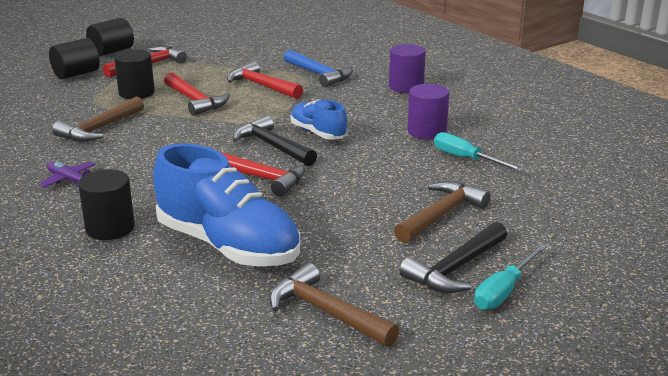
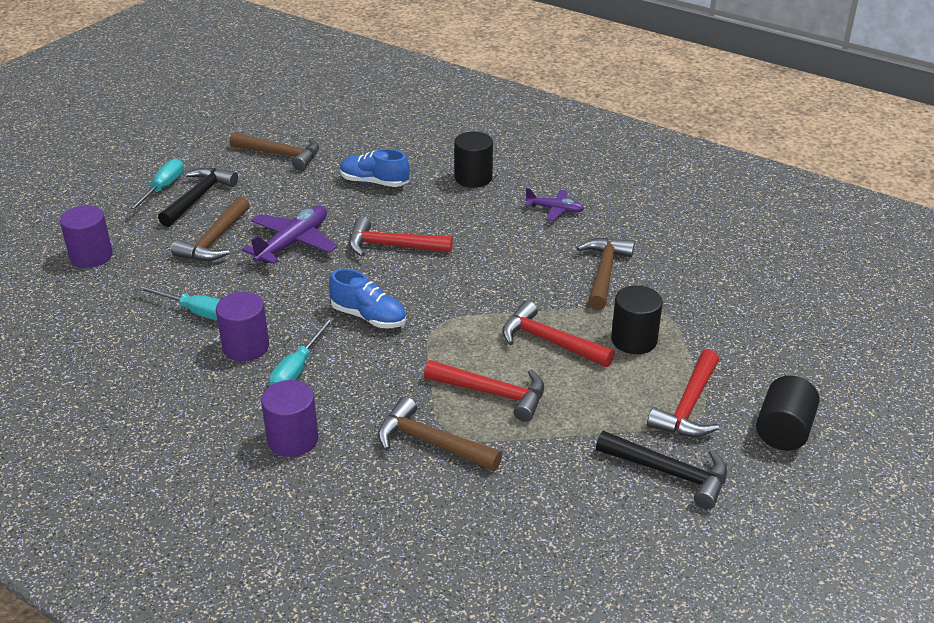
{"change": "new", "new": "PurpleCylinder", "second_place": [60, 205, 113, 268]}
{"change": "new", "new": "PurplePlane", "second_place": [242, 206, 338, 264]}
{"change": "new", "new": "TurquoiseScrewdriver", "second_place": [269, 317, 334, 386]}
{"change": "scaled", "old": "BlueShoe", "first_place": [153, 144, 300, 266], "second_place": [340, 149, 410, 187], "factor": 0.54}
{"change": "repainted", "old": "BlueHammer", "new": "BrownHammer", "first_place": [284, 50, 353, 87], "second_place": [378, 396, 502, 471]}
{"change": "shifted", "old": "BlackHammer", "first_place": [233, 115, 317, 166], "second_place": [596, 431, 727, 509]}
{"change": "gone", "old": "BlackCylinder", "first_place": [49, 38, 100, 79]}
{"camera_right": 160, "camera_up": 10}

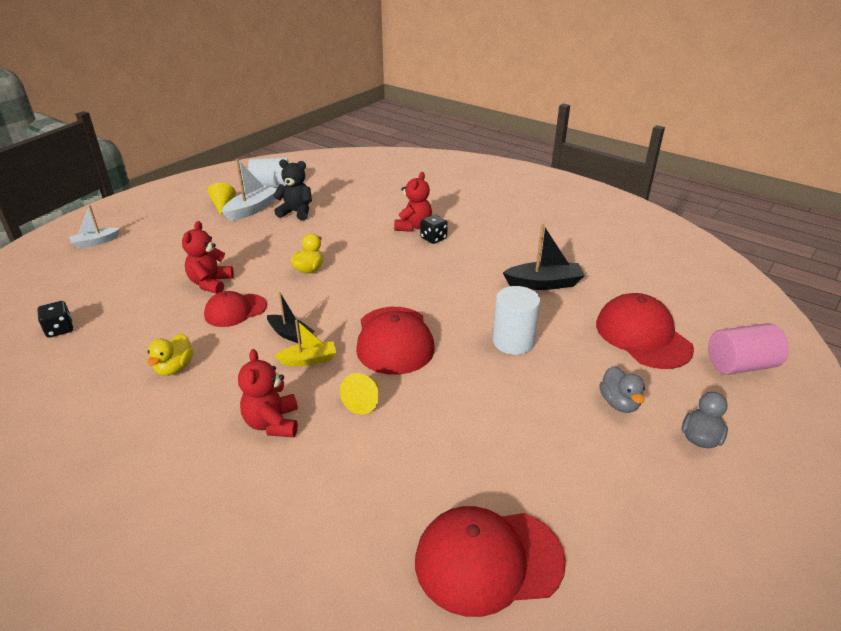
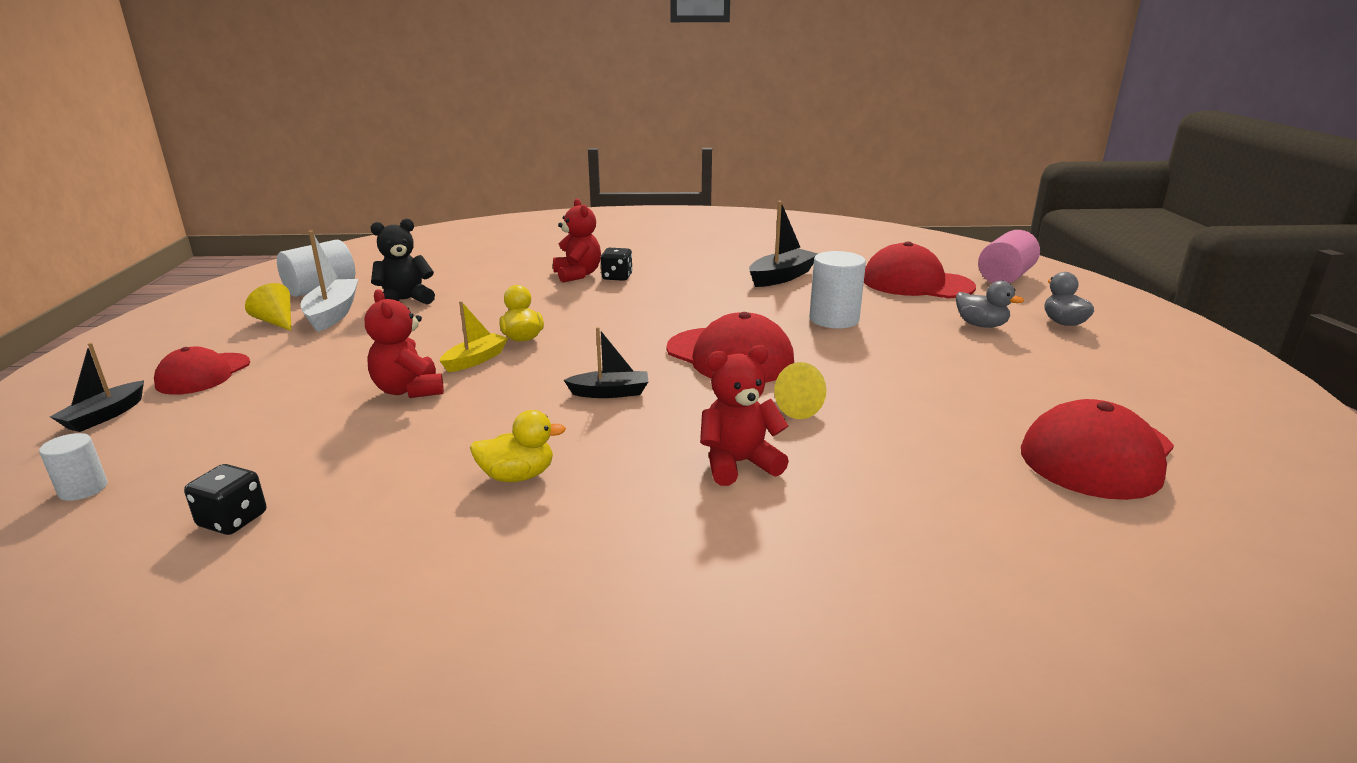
{"change": "new", "new": "WhiteCylinder", "second_place": [39, 433, 108, 501]}
{"change": "repainted", "old": "WhiteBoat", "new": "BlackBoat", "first_place": [70, 205, 120, 248], "second_place": [50, 343, 144, 432]}
{"change": "shifted", "old": "RedCap", "first_place": [204, 291, 267, 327], "second_place": [154, 347, 250, 395]}
{"change": "shifted", "old": "YellowBoat", "first_place": [274, 319, 336, 366], "second_place": [440, 301, 508, 372]}
{"change": "rotated", "old": "YellowDuck", "first_place": [147, 333, 194, 376], "second_place": [470, 410, 566, 482], "degrees": -75}
{"change": "rotated", "old": "RedTeddyBear", "first_place": [238, 349, 298, 437], "second_place": [700, 345, 789, 486], "degrees": 120}
{"camera_right": -40, "camera_up": -10}

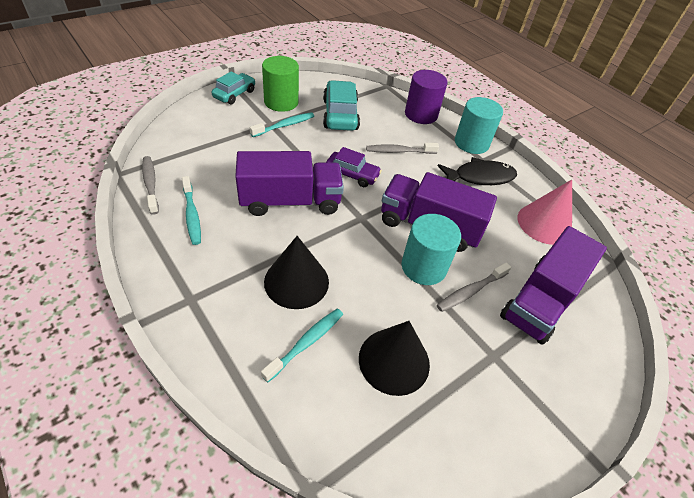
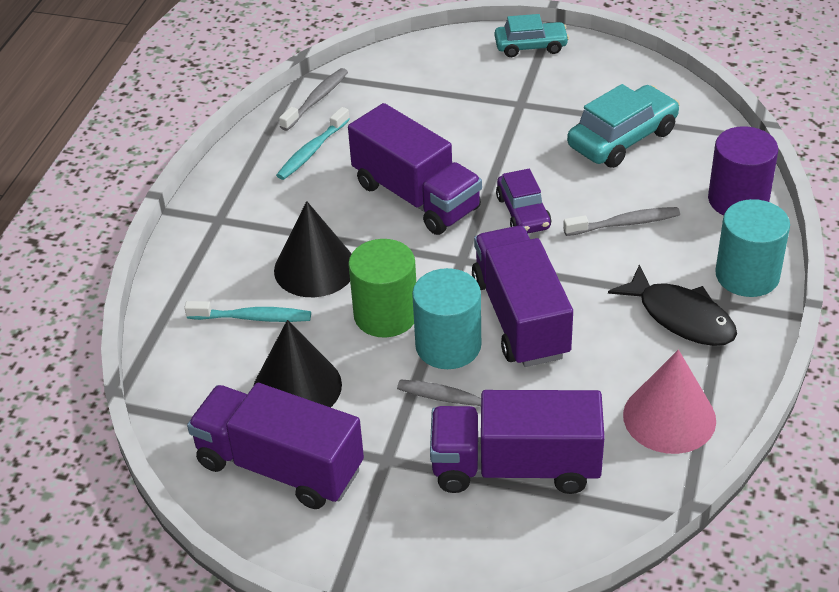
{"change": "new", "new": "PurpleTruck", "second_place": [187, 383, 364, 509]}
{"change": "shifted", "old": "GreenCylinder", "first_place": [262, 56, 299, 112], "second_place": [348, 239, 416, 338]}
{"change": "rotated", "old": "GreyToothbrush", "first_place": [366, 143, 439, 154], "second_place": [563, 207, 680, 236], "degrees": 120}
{"change": "gone", "old": "TurquoiseToothbrush", "first_place": [250, 112, 314, 137]}
{"camera_right": 60, "camera_up": -5}

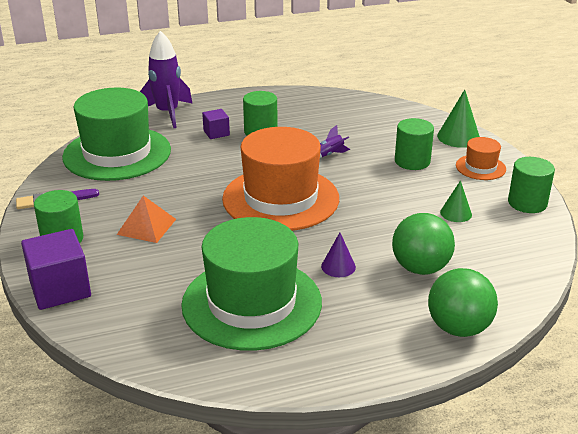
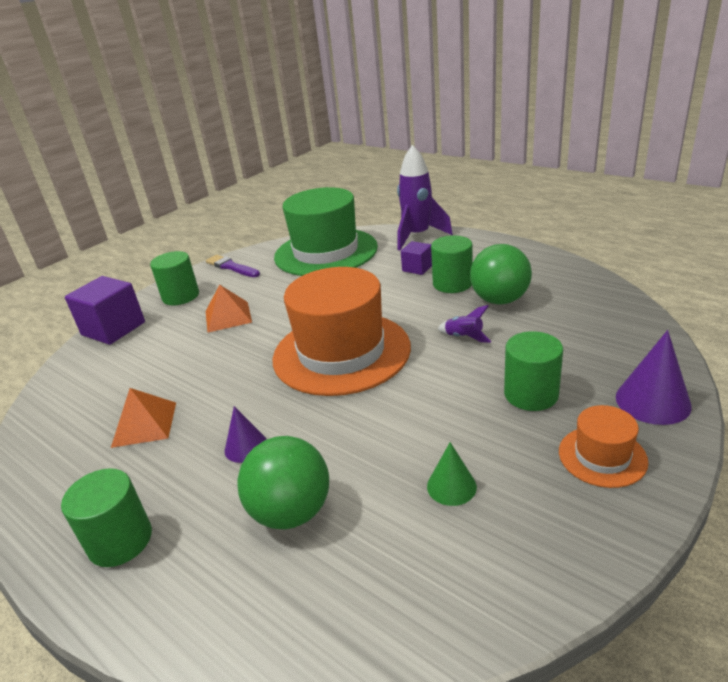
{"change": "shifted", "old": "GreenCylinder", "first_place": [508, 157, 555, 213], "second_place": [61, 468, 152, 567]}
{"change": "swapped", "old": "GreenHat", "new": "OrangePyramid", "first_place": [181, 217, 322, 351], "second_place": [111, 388, 176, 448]}
{"change": "shifted", "old": "GreenBall", "first_place": [428, 268, 498, 337], "second_place": [470, 244, 532, 304]}
{"change": "repainted", "old": "GreenCone", "new": "PurpleCone", "first_place": [437, 90, 480, 148], "second_place": [616, 330, 692, 425]}
{"camera_right": 60, "camera_up": 0}

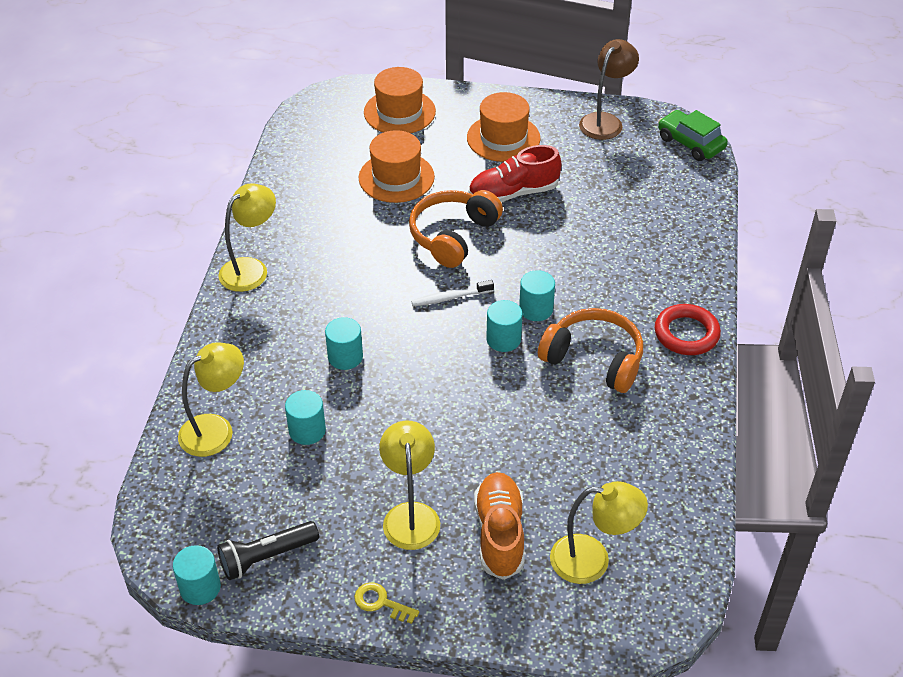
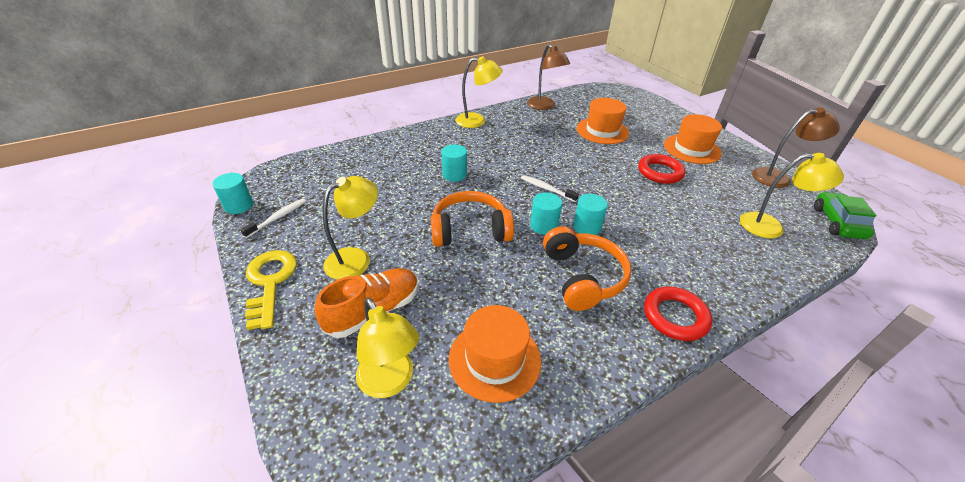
{"change": "swapped", "old": "BlackFlashlight", "new": "WhiteToothbrush", "first_place": [217, 521, 319, 581], "second_place": [240, 199, 306, 238]}
{"change": "scaled", "old": "YellowKey", "first_place": [354, 582, 419, 624], "second_place": [245, 250, 297, 330], "factor": 1.89}
{"change": "shifted", "old": "OrangeHeadphones", "first_place": [409, 190, 503, 268], "second_place": [431, 191, 514, 247]}
{"change": "shifted", "old": "OrangeHat", "first_place": [364, 67, 436, 133], "second_place": [449, 305, 541, 403]}
{"change": "new", "new": "BrownLamp", "second_place": [527, 44, 570, 110]}
{"change": "swapped", "old": "RedShoe", "new": "RedRing", "first_place": [469, 145, 562, 202], "second_place": [638, 154, 685, 184]}
{"change": "shifted", "old": "YellowLamp", "first_place": [178, 342, 244, 457], "second_place": [740, 153, 844, 239]}
{"change": "gone", "old": "TurquoiseCylinder", "first_place": [285, 390, 326, 445]}
{"camera_right": 50, "camera_up": -5}

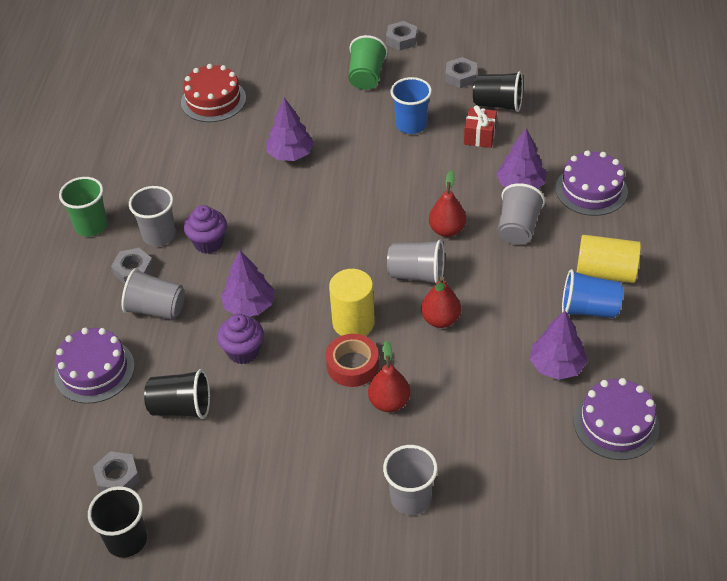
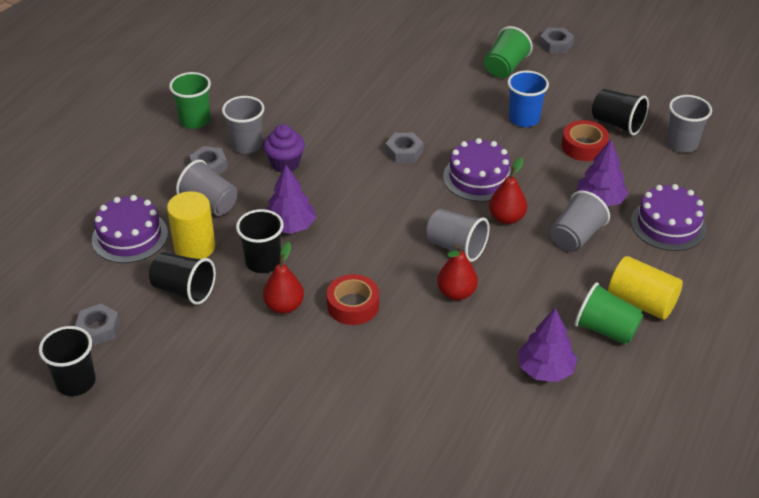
{"change": "shifted", "old": "YellowCylinder", "first_place": [329, 269, 375, 336], "second_place": [167, 191, 215, 259]}
{"change": "swapped", "old": "PurpleCupcake", "new": "BlackCup", "first_place": [217, 314, 264, 364], "second_place": [236, 209, 284, 273]}
{"change": "shifted", "old": "RedPear", "first_place": [368, 340, 410, 412], "second_place": [263, 242, 304, 314]}
{"change": "shifted", "old": "GreyNut", "first_place": [445, 57, 477, 88], "second_place": [386, 133, 424, 163]}
{"change": "shifted", "old": "PurpleCake", "first_place": [574, 378, 659, 460], "second_place": [443, 138, 514, 202]}
{"change": "swapped", "old": "RedGift", "new": "RedTape", "first_place": [464, 105, 497, 148], "second_place": [562, 120, 609, 161]}
{"change": "repainted", "old": "BlueCup", "new": "GreenCup", "first_place": [562, 269, 623, 318], "second_place": [575, 282, 643, 345]}
{"change": "shifted", "old": "GreyCup", "first_place": [383, 445, 438, 515], "second_place": [666, 95, 712, 153]}
{"change": "gone", "old": "RedCake", "first_place": [181, 64, 246, 122]}
{"change": "gone", "old": "PurpleTree", "first_place": [266, 98, 314, 161]}
{"camera_right": 20, "camera_up": -5}

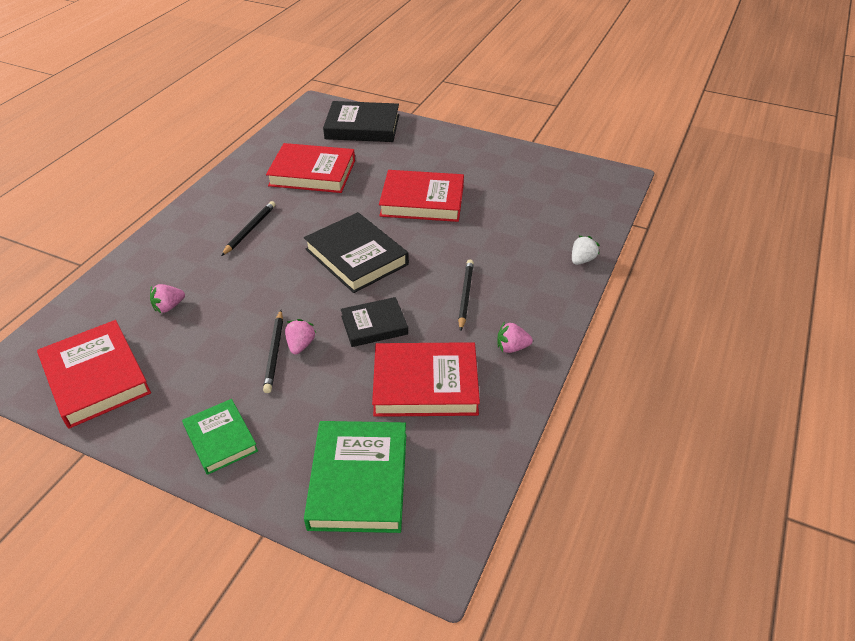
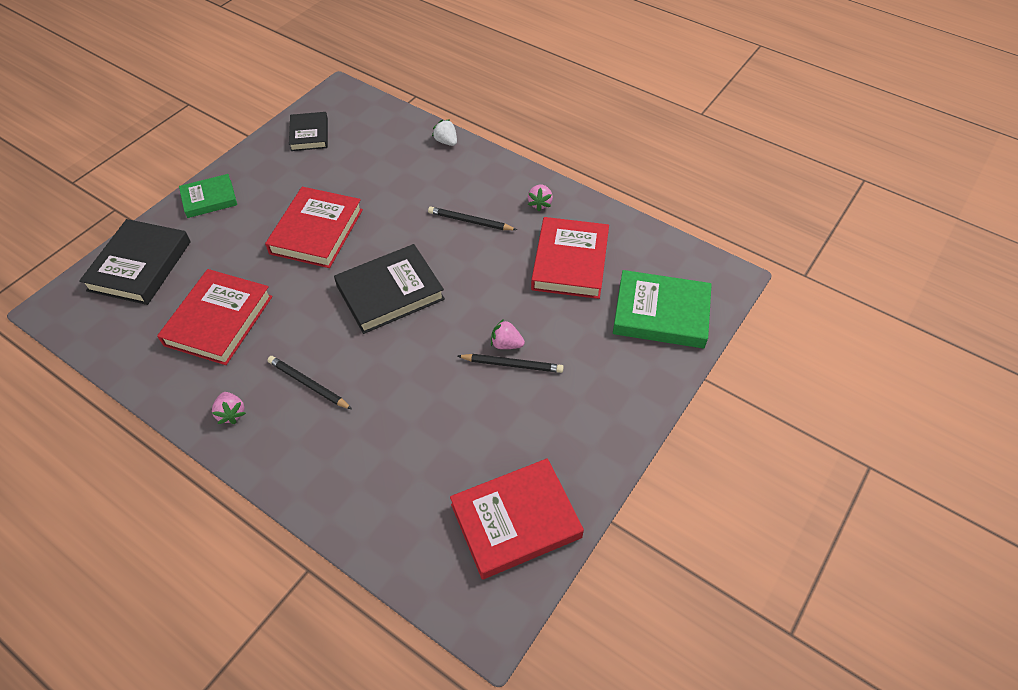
{"change": "shifted", "old": "GreenBook", "first_place": [182, 399, 258, 475], "second_place": [179, 174, 237, 218]}
{"change": "shifted", "old": "PinkStrawberry", "first_place": [150, 284, 185, 313], "second_place": [212, 392, 246, 424]}
{"change": "shifted", "old": "BlackBook", "first_place": [341, 297, 408, 347], "second_place": [289, 112, 328, 151]}
{"camera_right": -80, "camera_up": 10}

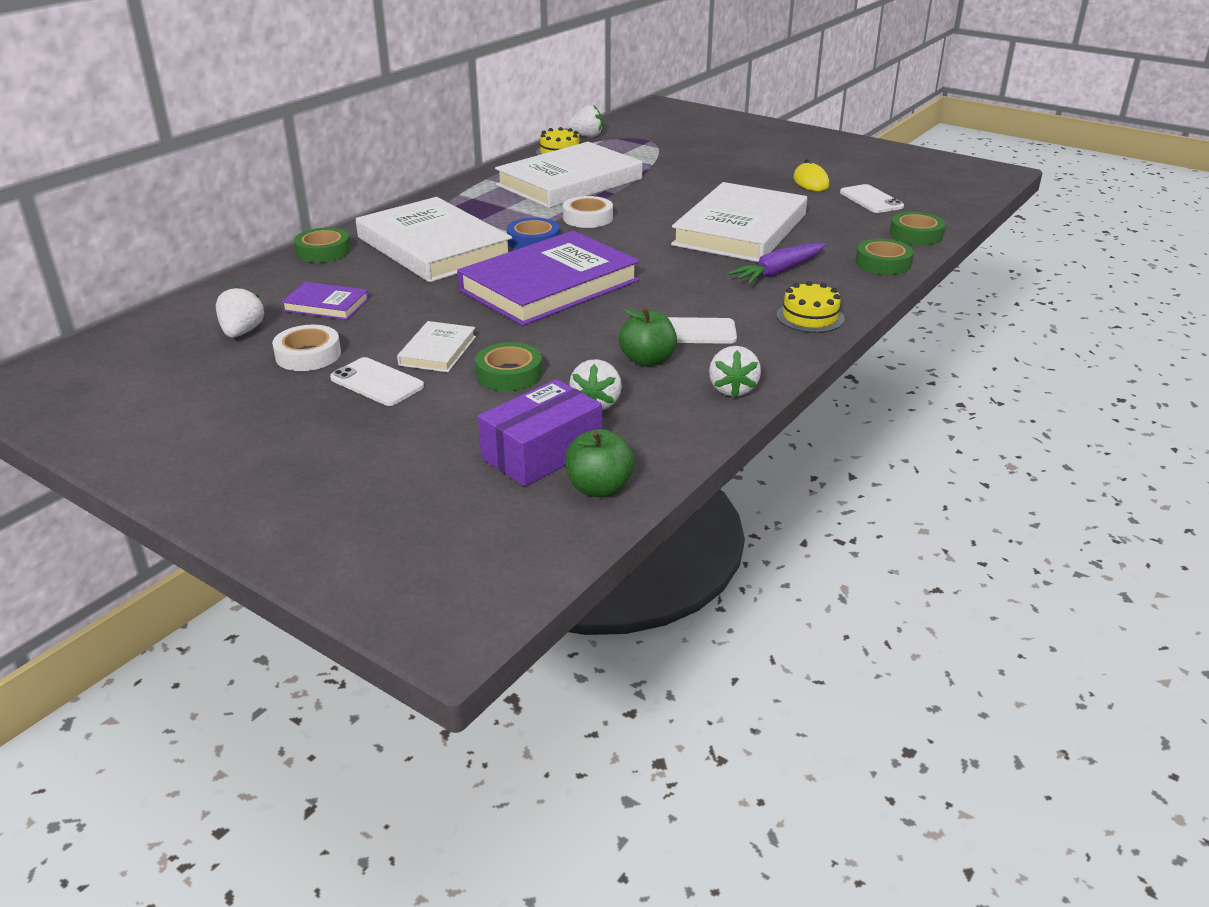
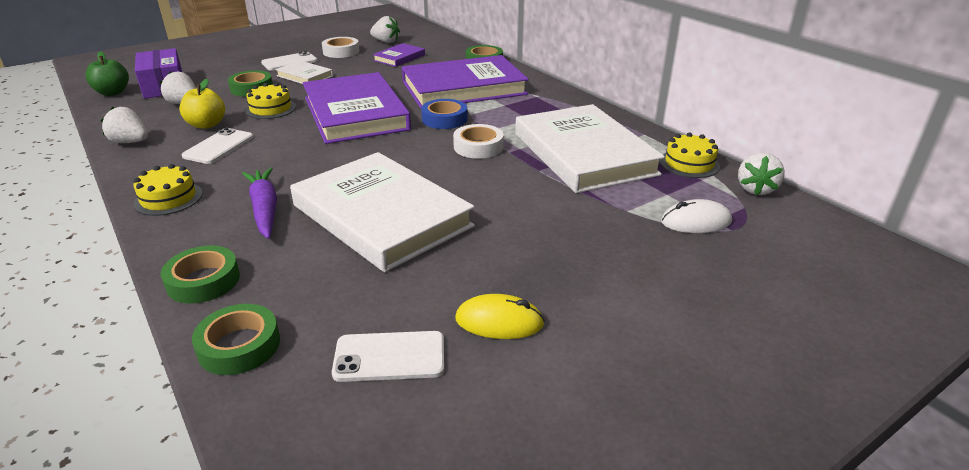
{"change": "repainted", "old": "GreenApple", "new": "YellowApple", "first_place": [619, 308, 677, 367], "second_place": [179, 79, 225, 129]}
{"change": "new", "new": "YellowCake", "second_place": [245, 83, 296, 119]}
{"change": "repainted", "old": "WhiteBook", "new": "PurpleBook", "first_place": [356, 197, 512, 282], "second_place": [402, 55, 529, 109]}
{"change": "new", "new": "WhiteMouse", "second_place": [661, 199, 732, 233]}
{"camera_right": 110, "camera_up": 0}

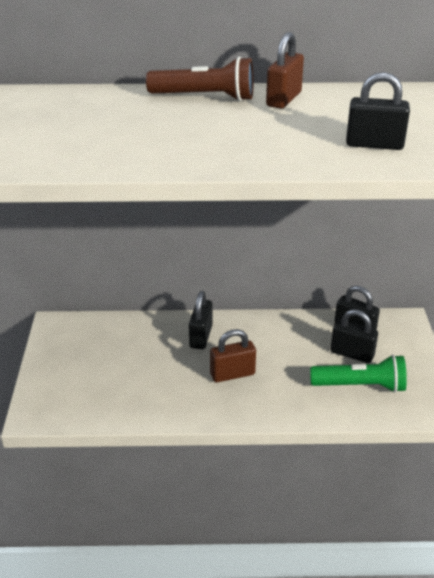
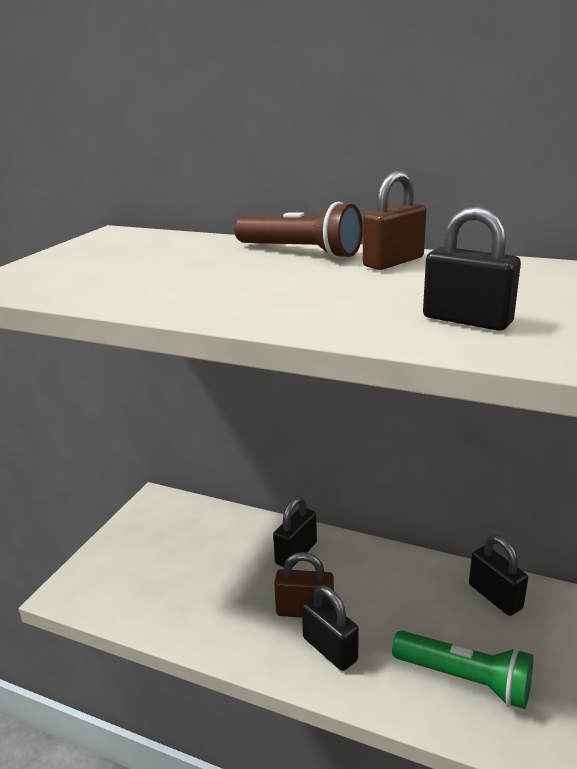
{"change": "shifted", "old": "BlackPadlock", "first_place": [331, 309, 378, 363], "second_place": [302, 585, 359, 671]}
{"camera_right": 25, "camera_up": -10}

